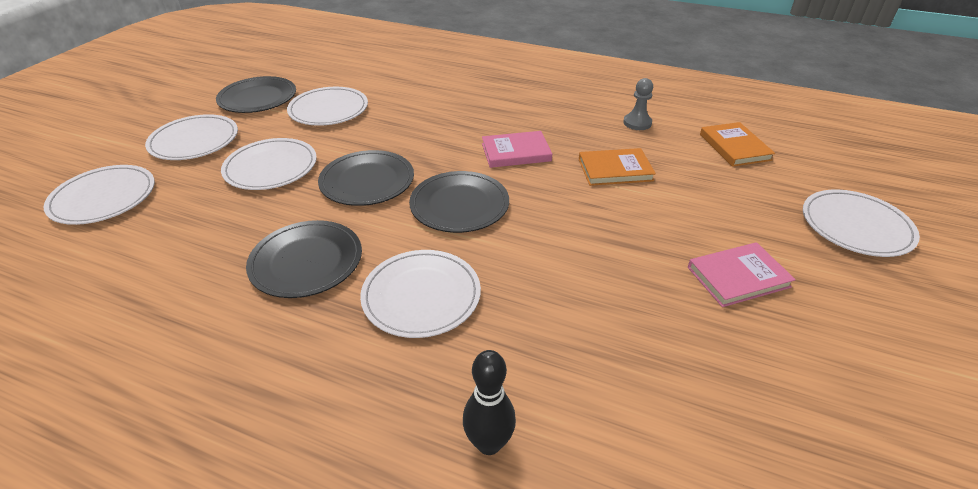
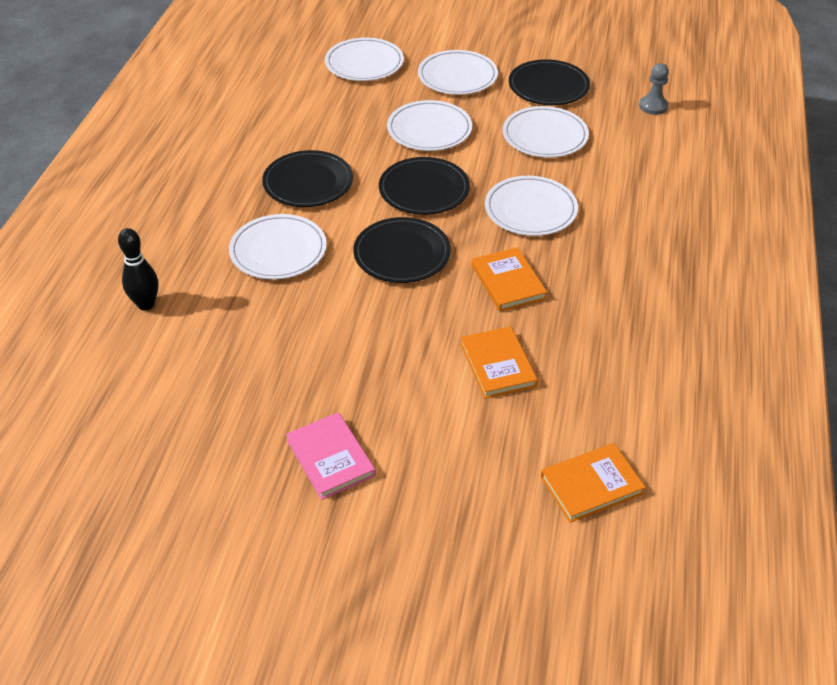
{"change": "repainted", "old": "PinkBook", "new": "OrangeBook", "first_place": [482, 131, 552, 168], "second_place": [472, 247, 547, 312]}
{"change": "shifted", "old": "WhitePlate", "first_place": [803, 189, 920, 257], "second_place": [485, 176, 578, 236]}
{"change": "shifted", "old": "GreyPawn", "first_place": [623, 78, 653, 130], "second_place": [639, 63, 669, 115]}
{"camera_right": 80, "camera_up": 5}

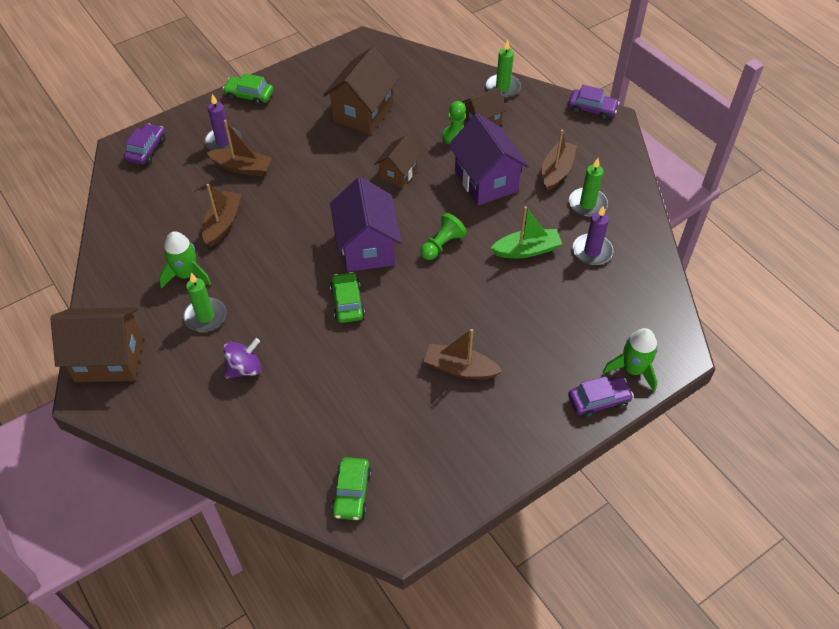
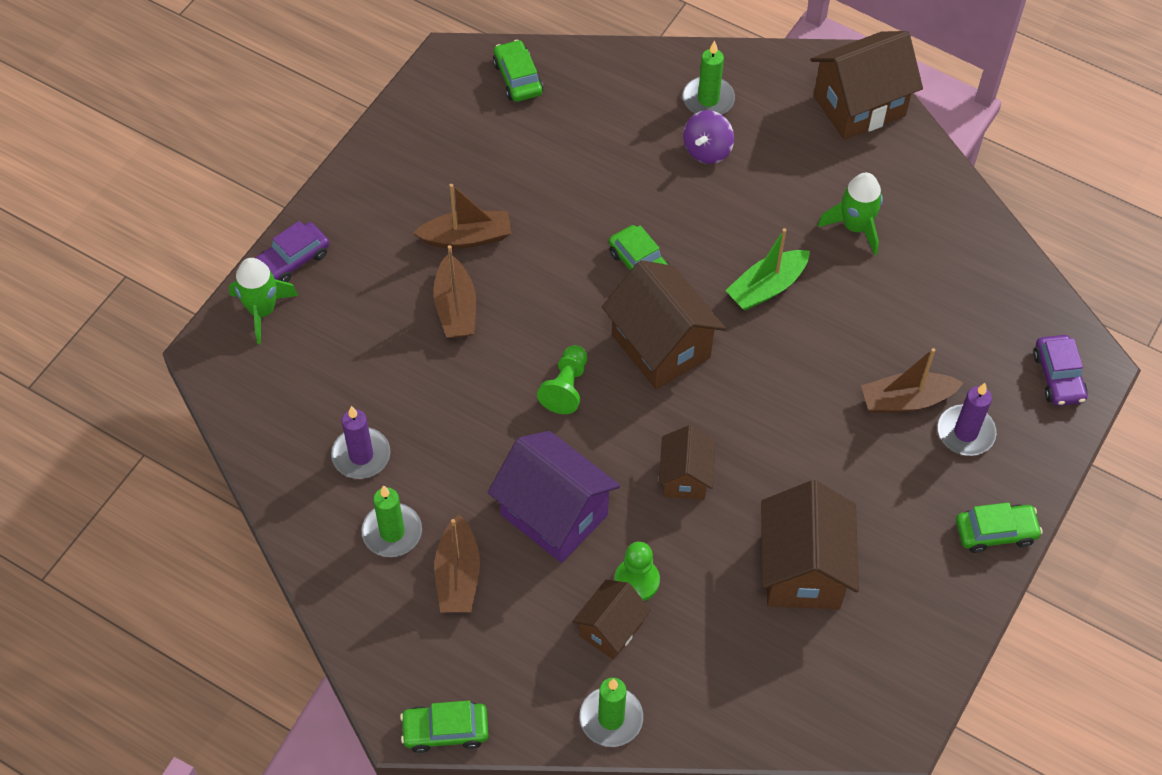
{"change": "repainted", "old": "PurpleCar", "new": "GreenCar", "first_place": [568, 85, 620, 120], "second_place": [400, 701, 489, 753]}
{"change": "shifted", "old": "BrownBoat", "first_place": [202, 184, 242, 247], "second_place": [434, 245, 476, 338]}
{"change": "repainted", "old": "PurpleHouse", "new": "BrownHouse", "first_place": [330, 177, 402, 272], "second_place": [602, 260, 726, 390]}
{"change": "shifted", "old": "GreenCandle", "first_place": [183, 273, 226, 332], "second_place": [682, 41, 735, 115]}
{"change": "shifted", "old": "GreenBoat", "first_place": [491, 206, 562, 258], "second_place": [725, 228, 810, 311]}
{"camera_right": 155, "camera_up": 5}

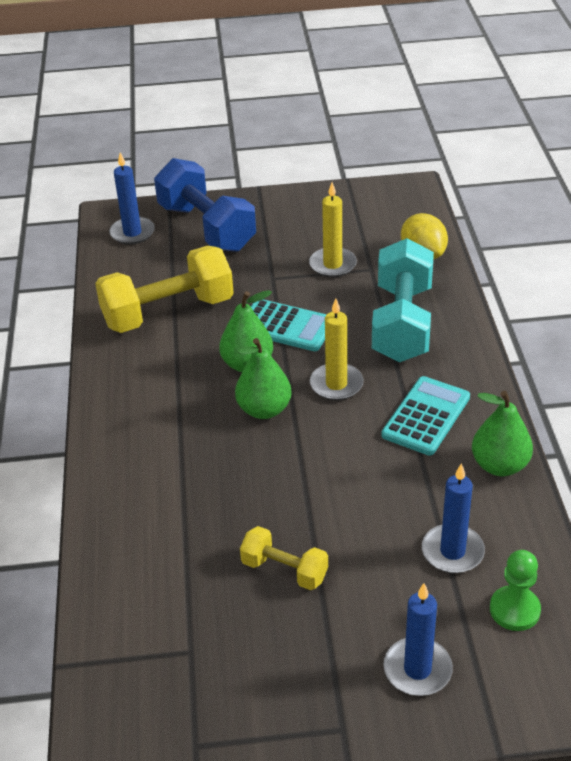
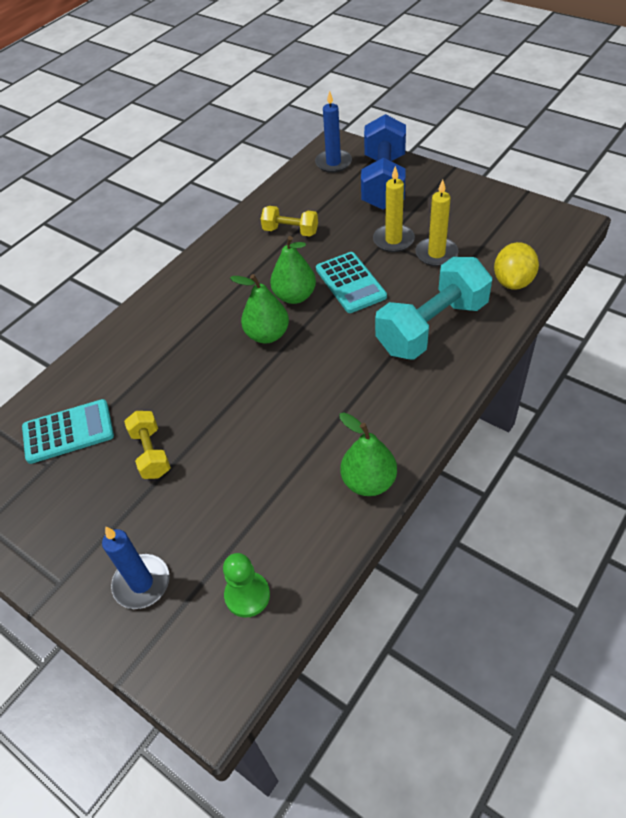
{"change": "shifted", "old": "TurquoiseCalculator", "first_place": [381, 376, 470, 456], "second_place": [22, 399, 114, 464]}
{"change": "scaled", "old": "YellowDumbbell", "first_place": [95, 246, 234, 333], "second_place": [261, 206, 318, 236], "factor": 0.52}
{"change": "shifted", "old": "YellowCandle", "first_place": [310, 299, 364, 401], "second_place": [373, 166, 415, 252]}
{"change": "gone", "old": "BlueCandle", "first_place": [422, 463, 485, 573]}
{"camera_right": 45, "camera_up": 10}

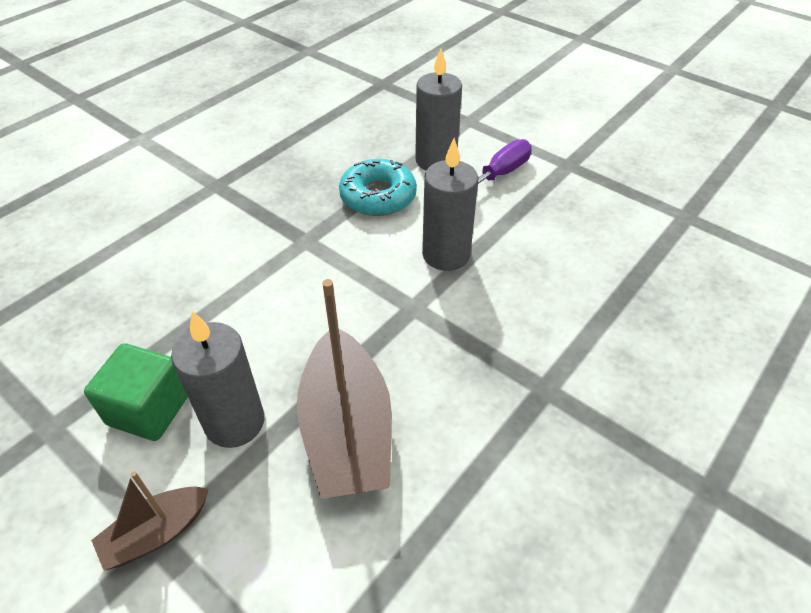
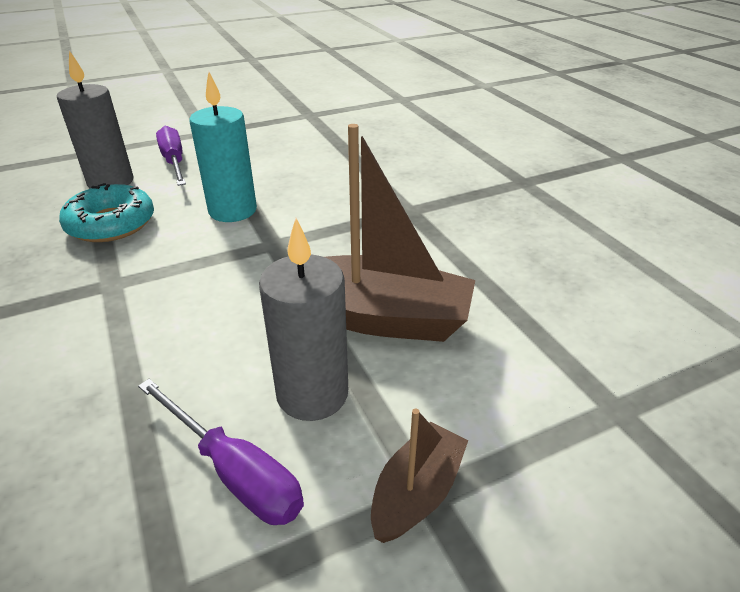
{"change": "swapped", "old": "GreenCube", "new": "PurpleScrewdriver", "first_place": [84, 343, 188, 441], "second_place": [138, 379, 304, 525]}
{"change": "repainted", "old": "GreyCandle", "new": "TurquoiseCandle", "first_place": [422, 138, 478, 271], "second_place": [189, 71, 257, 222]}
{"change": "rotated", "old": "BrownBoat", "first_place": [91, 471, 208, 571], "second_place": [371, 408, 468, 543], "degrees": -135}
{"camera_right": -65, "camera_up": -10}

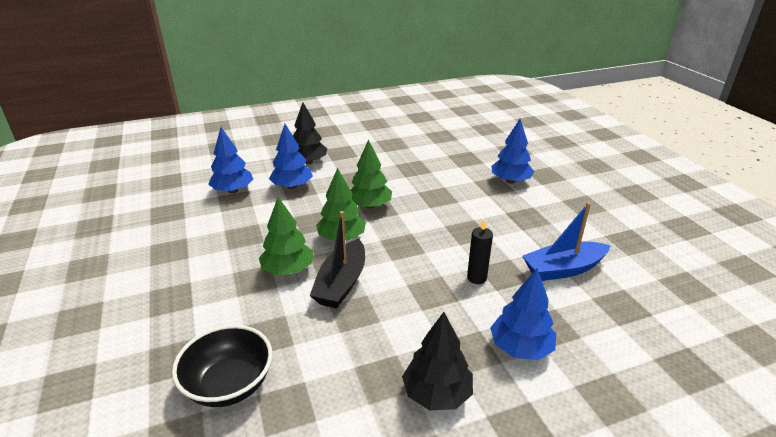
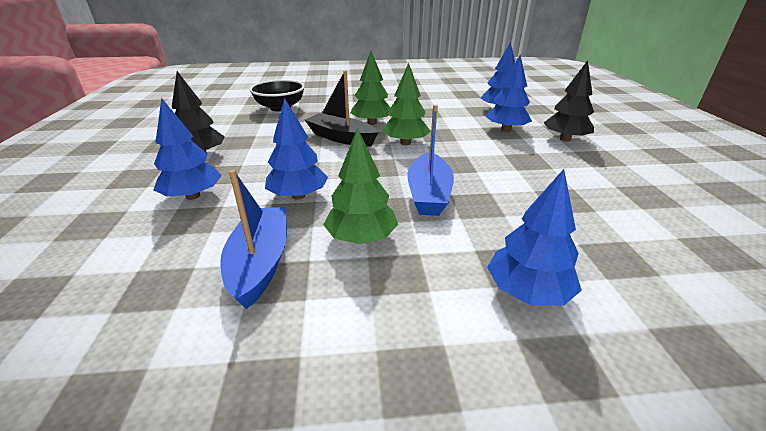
{"change": "swapped", "old": "BlackCandle", "new": "BlueTree", "first_place": [467, 219, 493, 284], "second_place": [265, 98, 328, 200]}
{"change": "shifted", "old": "GreenTree", "first_place": [351, 140, 392, 209], "second_place": [323, 128, 398, 244]}
{"change": "new", "new": "BlueBoat", "second_place": [408, 105, 454, 216]}
{"camera_right": 105, "camera_up": 0}

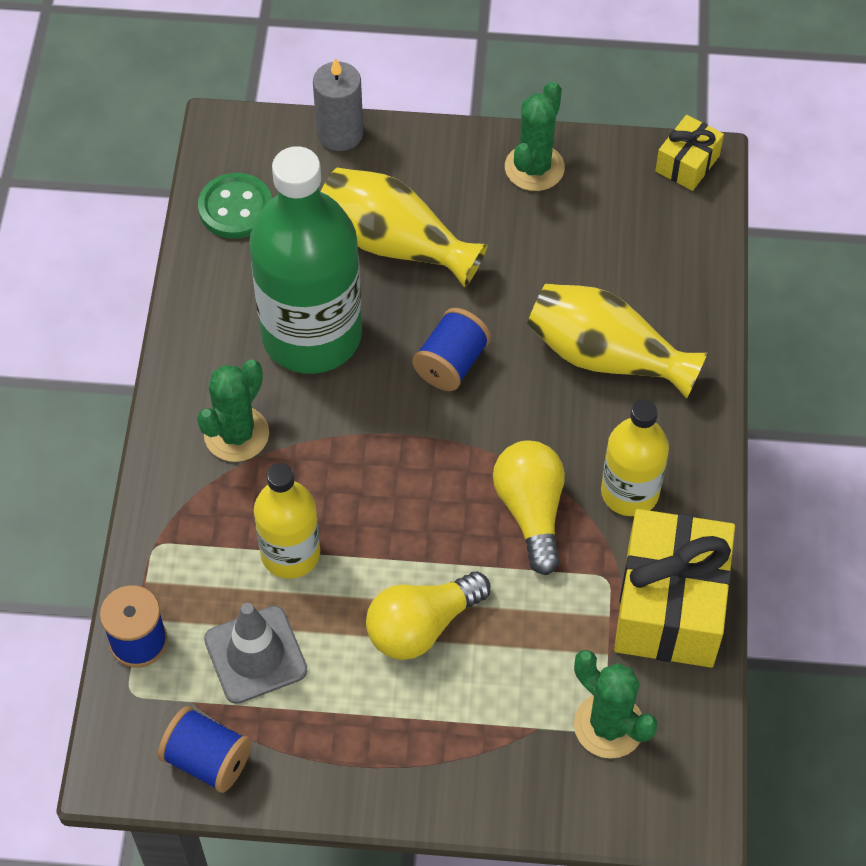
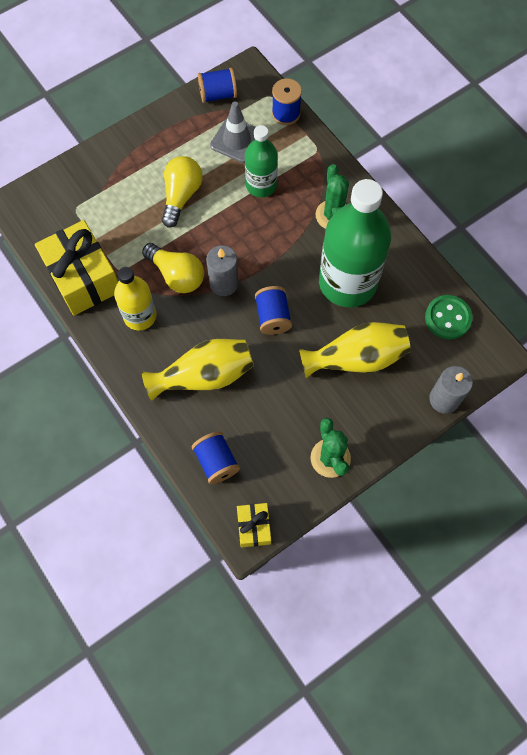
{"change": "new", "new": "BlueSpool", "second_place": [192, 431, 240, 484]}
{"change": "new", "new": "GreyCandle", "second_place": [206, 245, 239, 296]}
{"change": "repainted", "old": "YellowBottle", "new": "GreenBottle", "first_place": [254, 463, 320, 579], "second_place": [245, 125, 278, 197]}
{"change": "gone", "old": "GreenCactus", "first_place": [574, 650, 658, 759]}
{"camera_right": 140, "camera_up": 10}

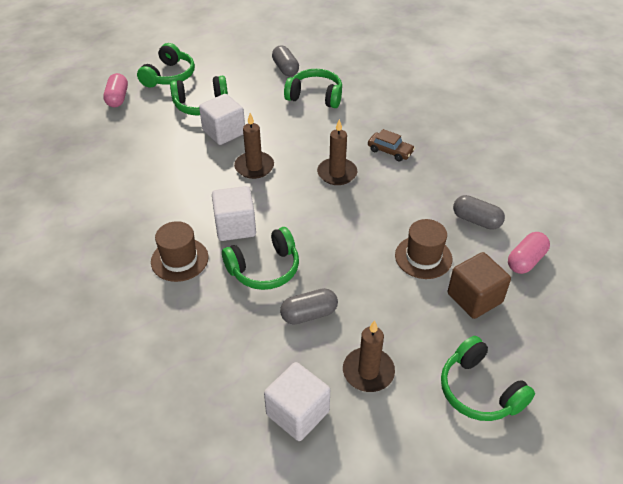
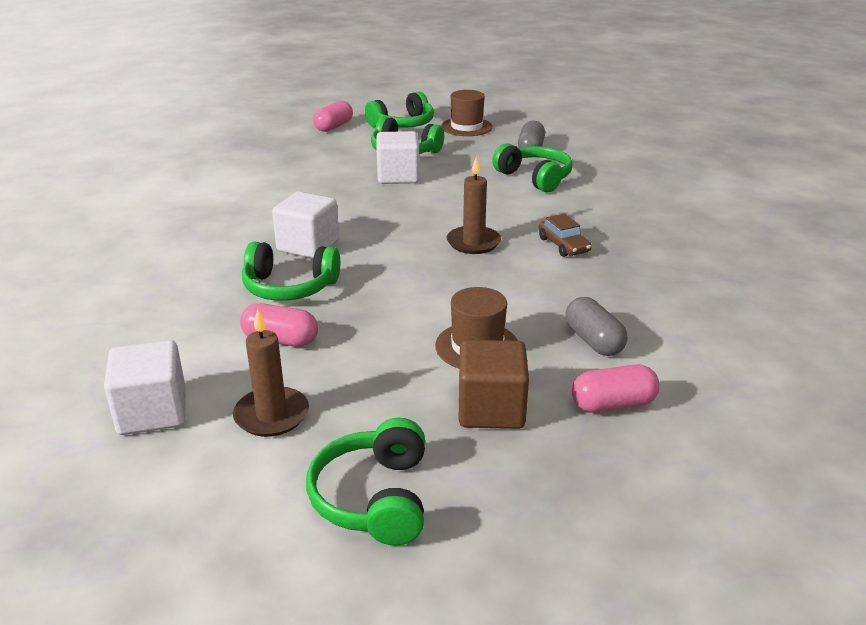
{"change": "repainted", "old": "GreyCapsule", "new": "PinkCapsule", "first_place": [280, 288, 338, 325], "second_place": [240, 303, 318, 347]}
{"change": "shifted", "old": "BrownHat", "first_place": [151, 221, 208, 282], "second_place": [441, 90, 493, 136]}
{"change": "gone", "old": "BrownCandle", "first_place": [234, 113, 274, 179]}
{"camera_right": 35, "camera_up": -15}

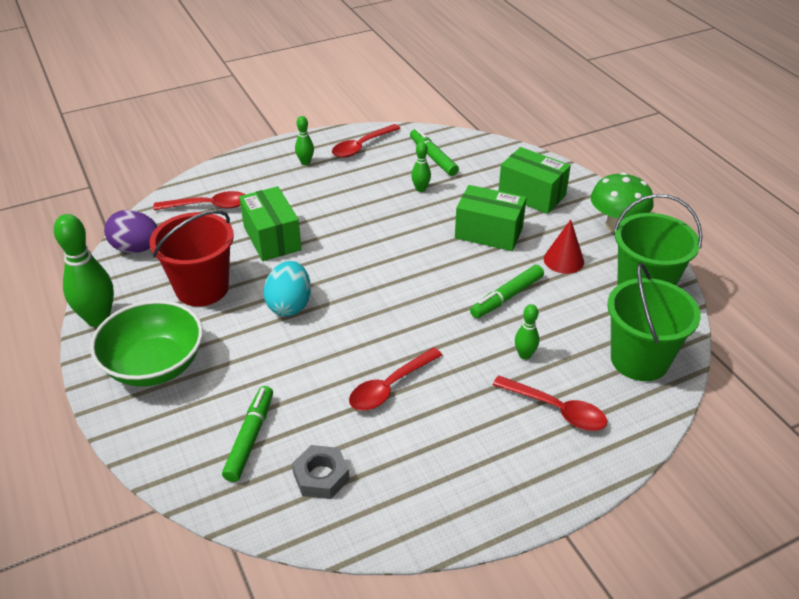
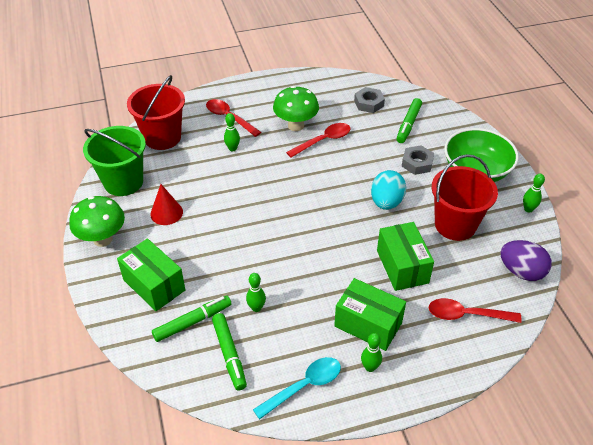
{"change": "repainted", "old": "GreenBucket", "new": "RedBucket", "first_place": [607, 263, 701, 381], "second_place": [127, 75, 185, 150]}
{"change": "shifted", "old": "GreenMarker", "first_place": [470, 265, 544, 318], "second_place": [152, 296, 231, 342]}
{"change": "repainted", "old": "RedSpoon", "new": "TurquoiseSpoon", "first_place": [332, 124, 401, 158], "second_place": [253, 357, 341, 419]}
{"change": "new", "new": "GreenMushroom", "second_place": [273, 86, 319, 131]}
{"change": "shifted", "old": "GreenBox", "first_place": [455, 185, 527, 251], "second_place": [334, 278, 406, 351]}
{"change": "new", "new": "GreyNut", "second_place": [402, 145, 434, 175]}
{"change": "scaled", "old": "GreenBowlingPin", "first_place": [54, 214, 114, 327], "second_place": [523, 174, 545, 213], "factor": 0.51}
{"camera_right": -170, "camera_up": 5}

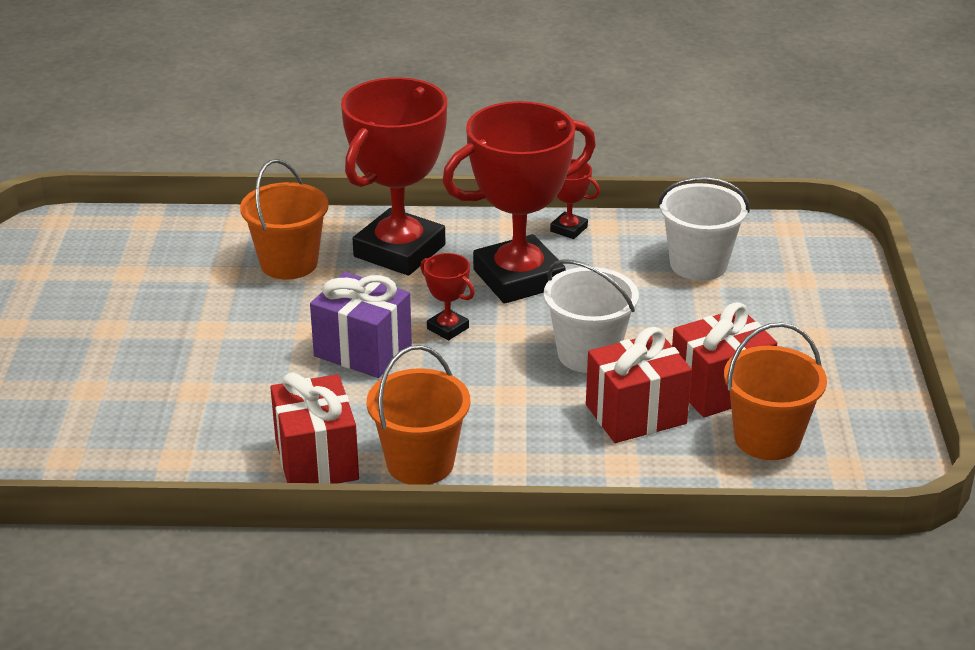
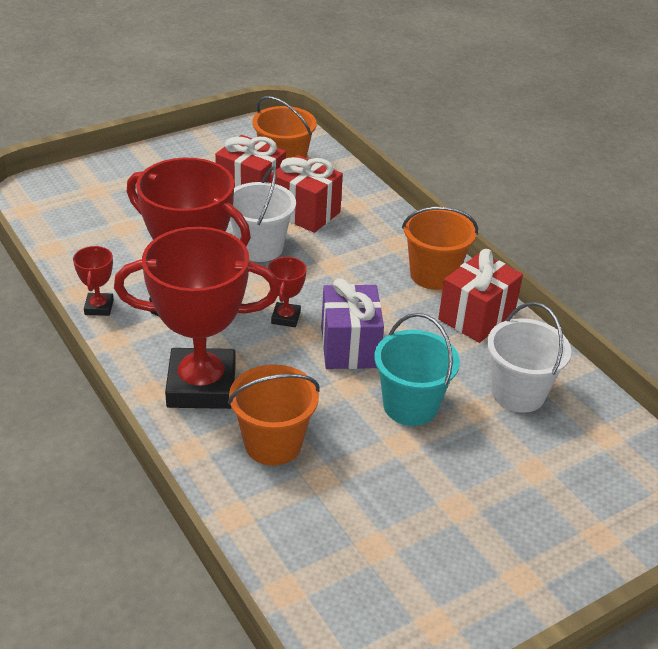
{"change": "new", "new": "TurquoiseBucket", "second_place": [374, 313, 460, 426]}
{"change": "shifted", "old": "WhiteBucket", "first_place": [658, 177, 750, 281], "second_place": [487, 302, 572, 413]}
{"camera_right": -125, "camera_up": 5}

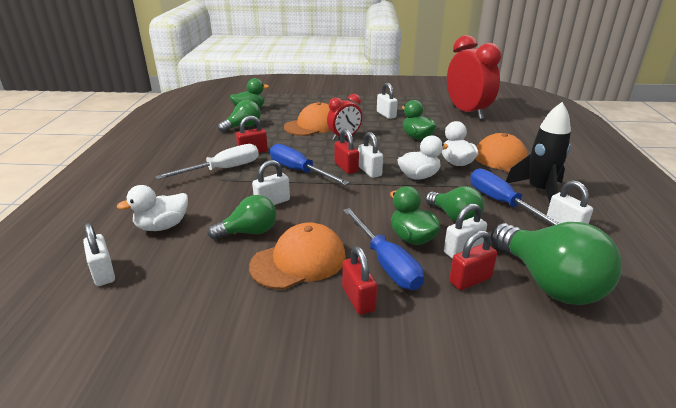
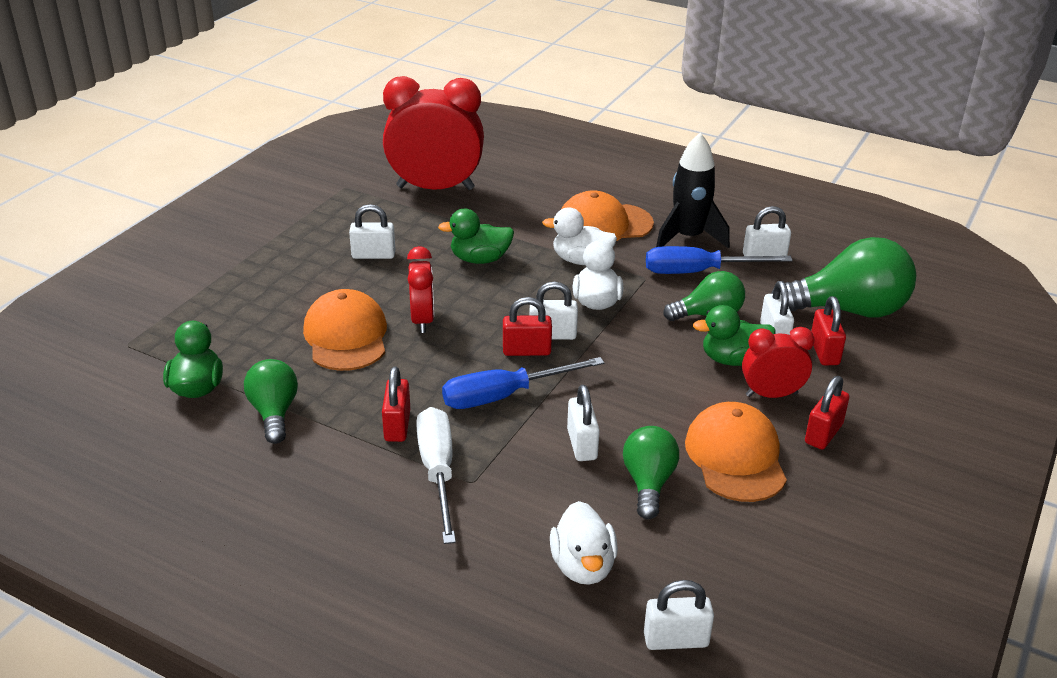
{"change": "swapped", "old": "BlueScrewdriver", "new": "RedClock", "first_place": [343, 208, 424, 290], "second_place": [742, 327, 815, 398]}
{"change": "rotated", "old": "RedPadlock", "first_place": [342, 246, 377, 315], "second_place": [805, 376, 849, 450], "degrees": -60}
{"camera_right": -65, "camera_up": 5}

